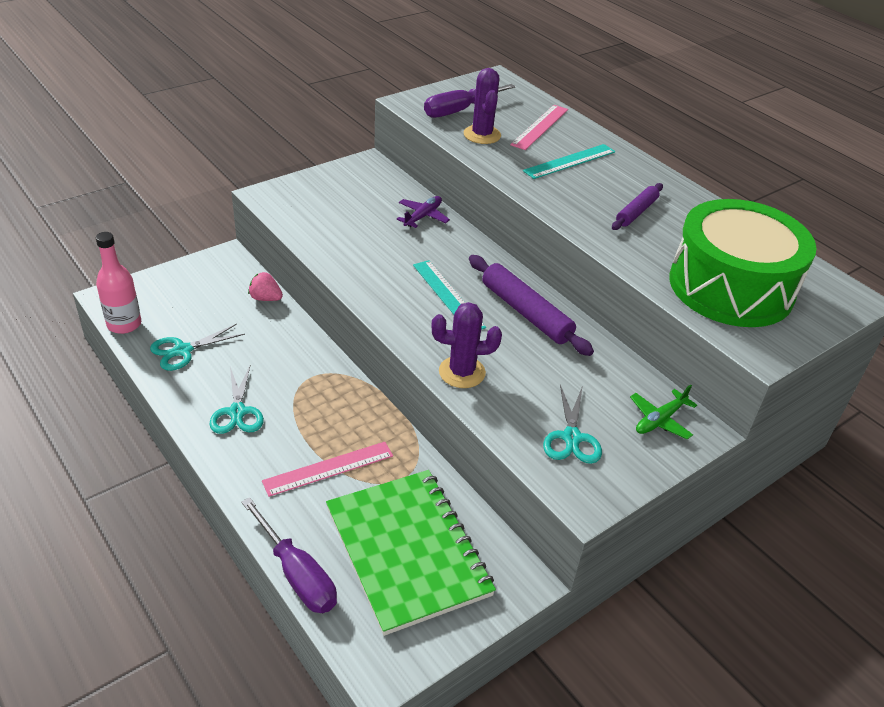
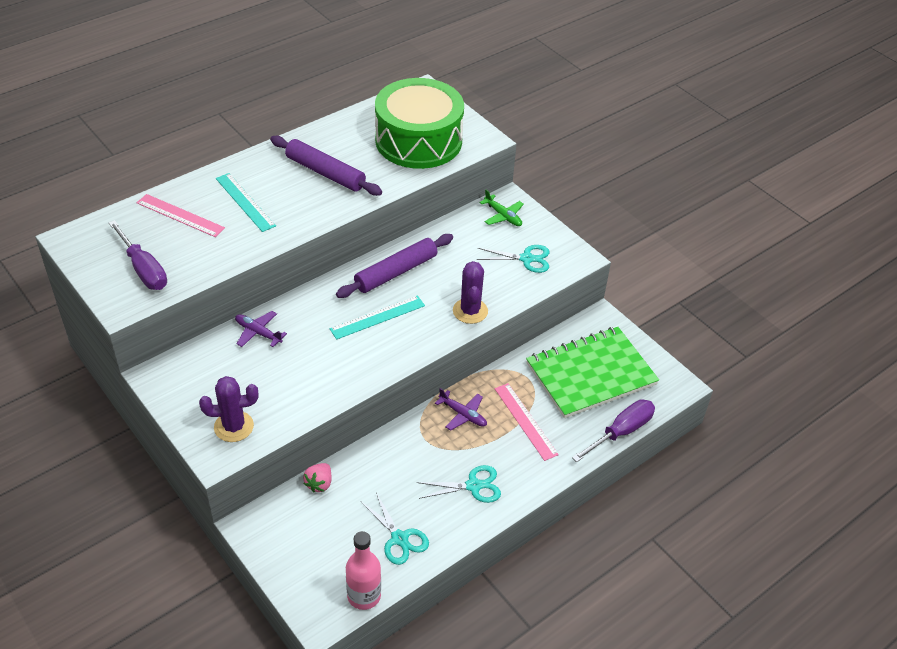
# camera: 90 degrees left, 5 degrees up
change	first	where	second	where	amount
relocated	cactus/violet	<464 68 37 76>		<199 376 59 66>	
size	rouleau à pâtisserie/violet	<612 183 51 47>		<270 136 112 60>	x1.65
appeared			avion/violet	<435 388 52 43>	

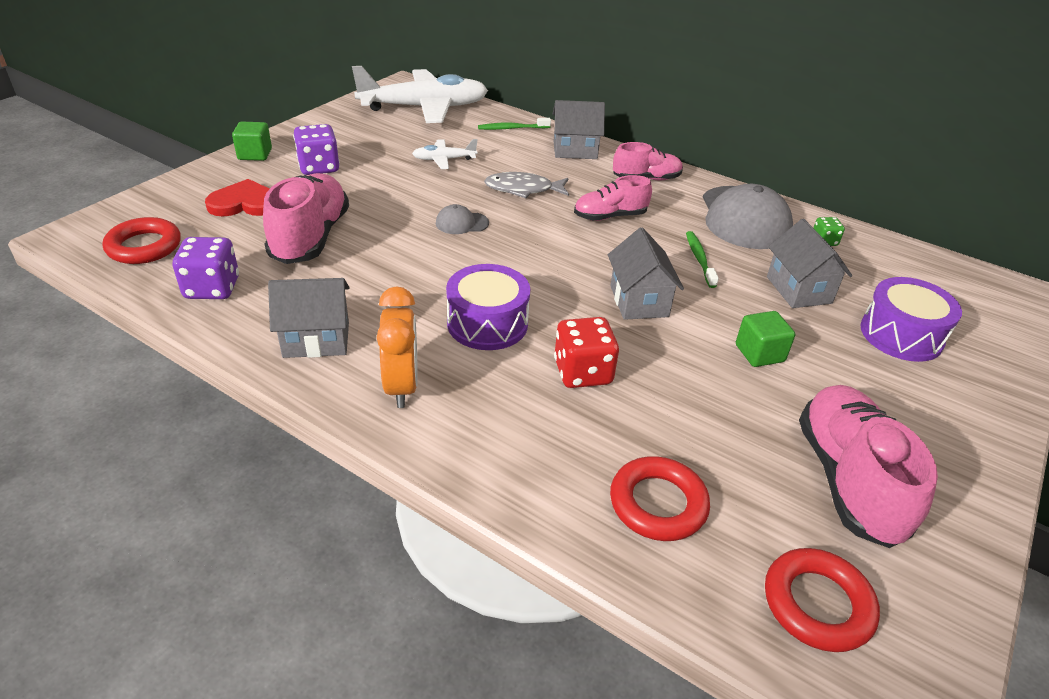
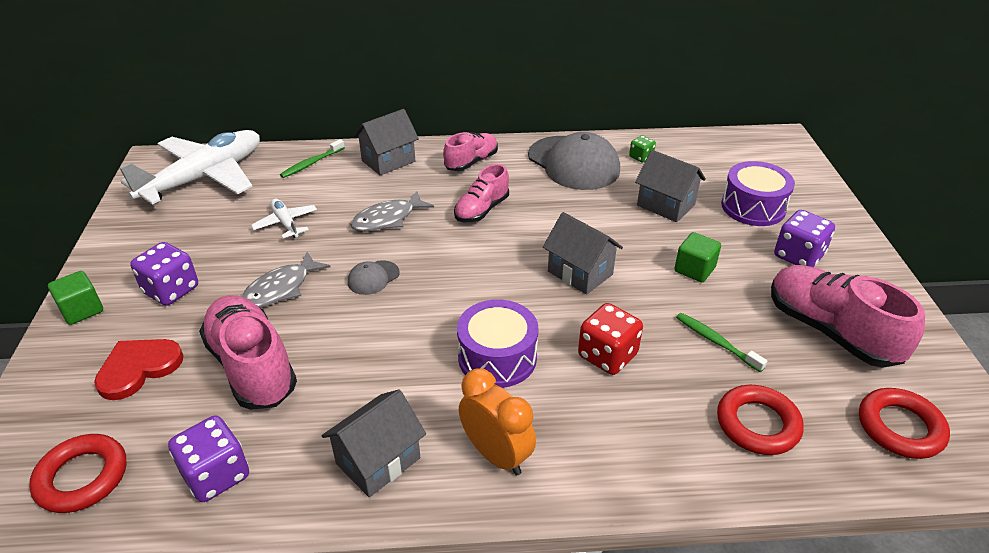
# camera: 35 degrees left, 0 degrees up
change	first	where	second	where	amount
spun	avion/blanc	<412 139 65 30>		<251 199 66 39>	105 degrees clockwise
relocated	brosse à dents/vert	<686 231 33 57>		<676 313 91 59>	
appeared			dé/violet	<774 210 61 57>	
appeared			poisson/gris	<241 252 89 56>	

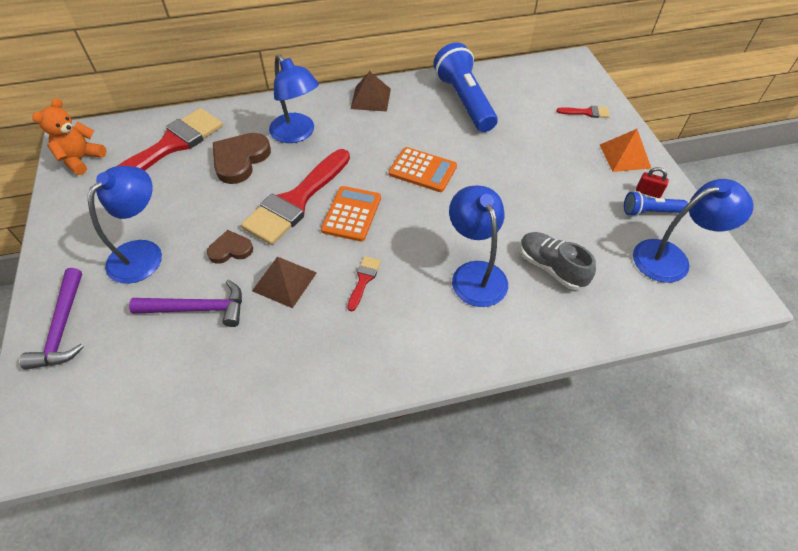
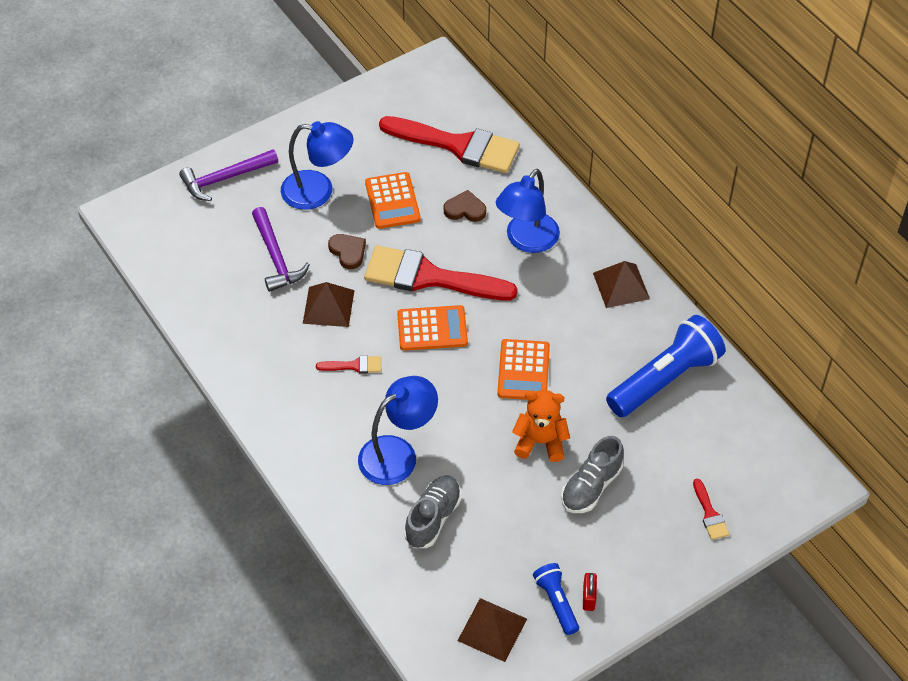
# camera: 70 degrees right, 0 degrees up
change	first	where	second	where	amount
relocated	ours en peluche/orange	<32 98 74 77>		<512 390 58 72>	
missing	pyramide/orange	<600 129 51 43>			
size	cœur/marron	<213 133 58 51>		<444 190 42 32>	x0.59
exchanged	lampe/bleu	<633 179 120 104>	pyramide/marron	<458 598 69 64>	
appeared			calculatrice/orange	<365 172 56 57>	
appeared			chaussure/gris	<561 436 63 77>	

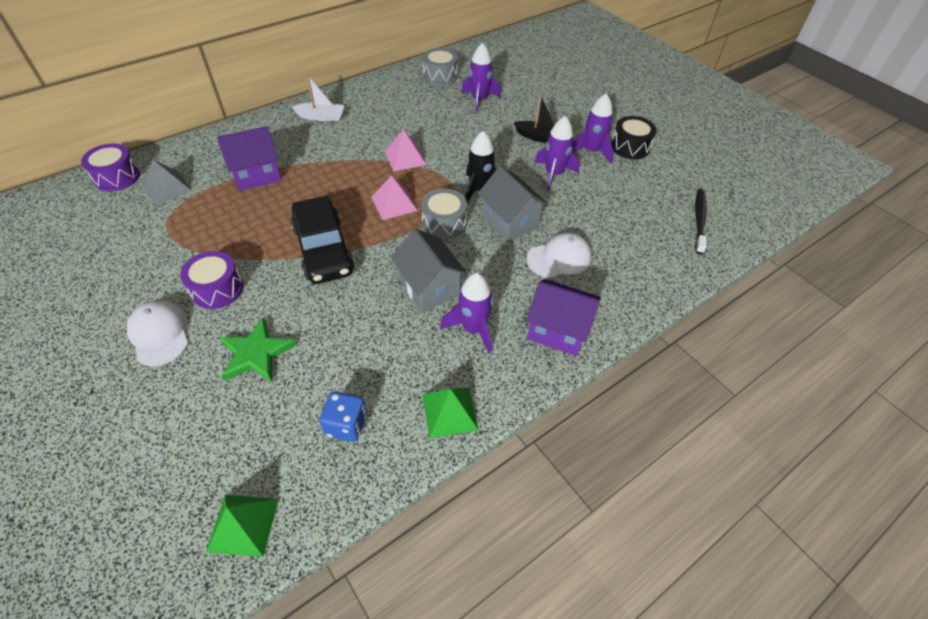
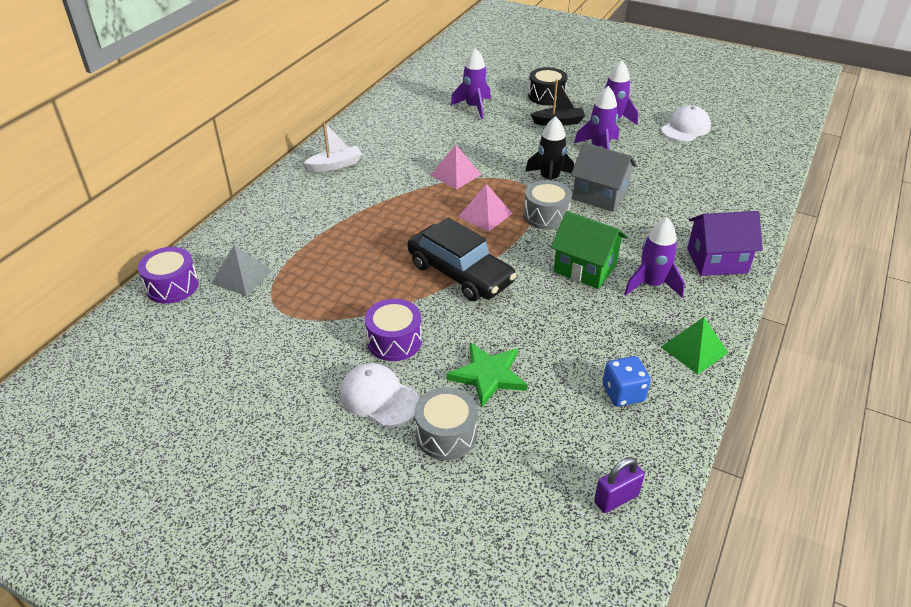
# camera: 25 degrees left, 10 degrees down
change	first	where	second	where	amount
relocated	tambour/gris	<423 48 35 38>		<414 387 64 73>	
relocated	tambour/noir	<611 116 45 43>		<528 67 39 38>	
missing	maison/violet	<217 126 64 65>			
missing	brosse à dents/noir	<695 189 12 65>			
colour	maison/gris	<391 229 77 83>	maison/vert	<551 211 76 78>	
relocated	casquette/blanc	<527 232 65 46>		<661 105 50 37>	
exchanged	pyramide/vert	<206 495 73 62>	cadenas/violet	<594 457 51 56>	

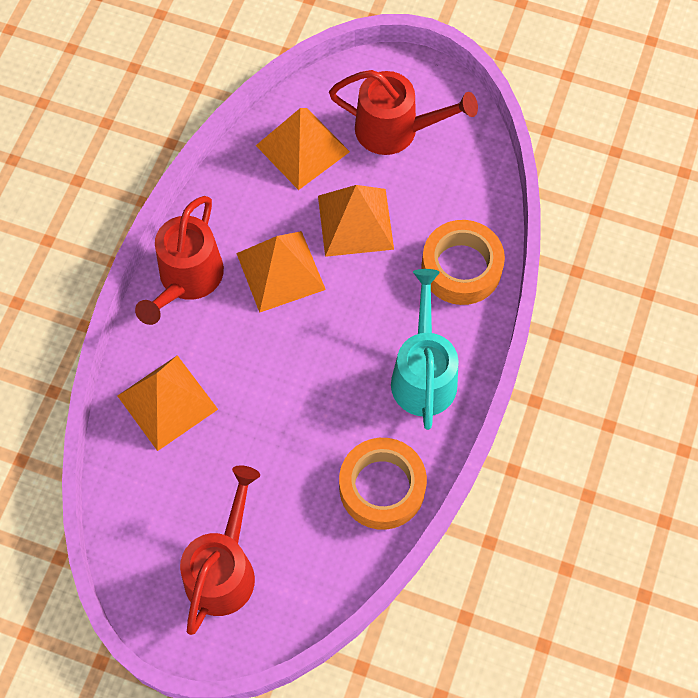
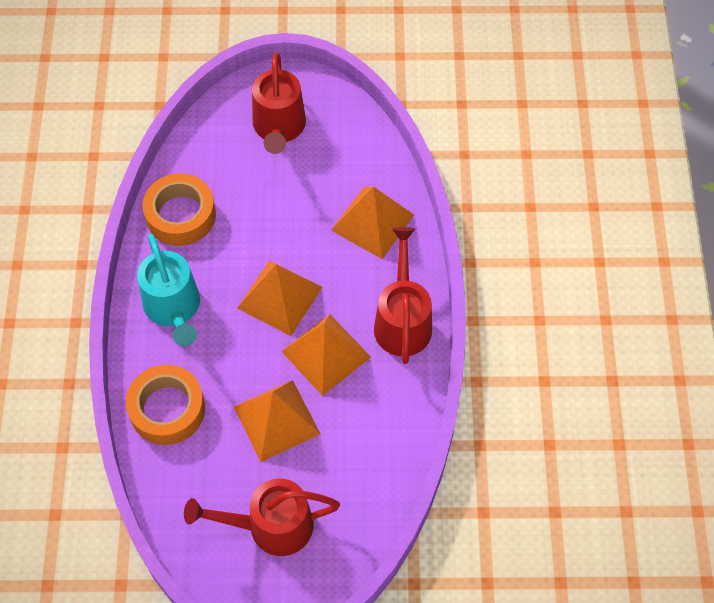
# camera: 160 degrees right, 5 degrees down
change	first	where	second	where	amount
relocated	pyramide/orange	<256 108 94 82>		<237 260 86 76>	

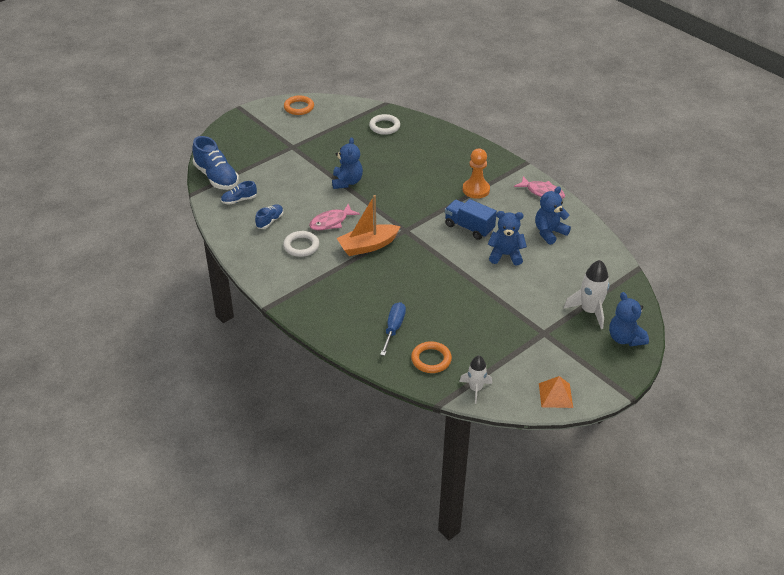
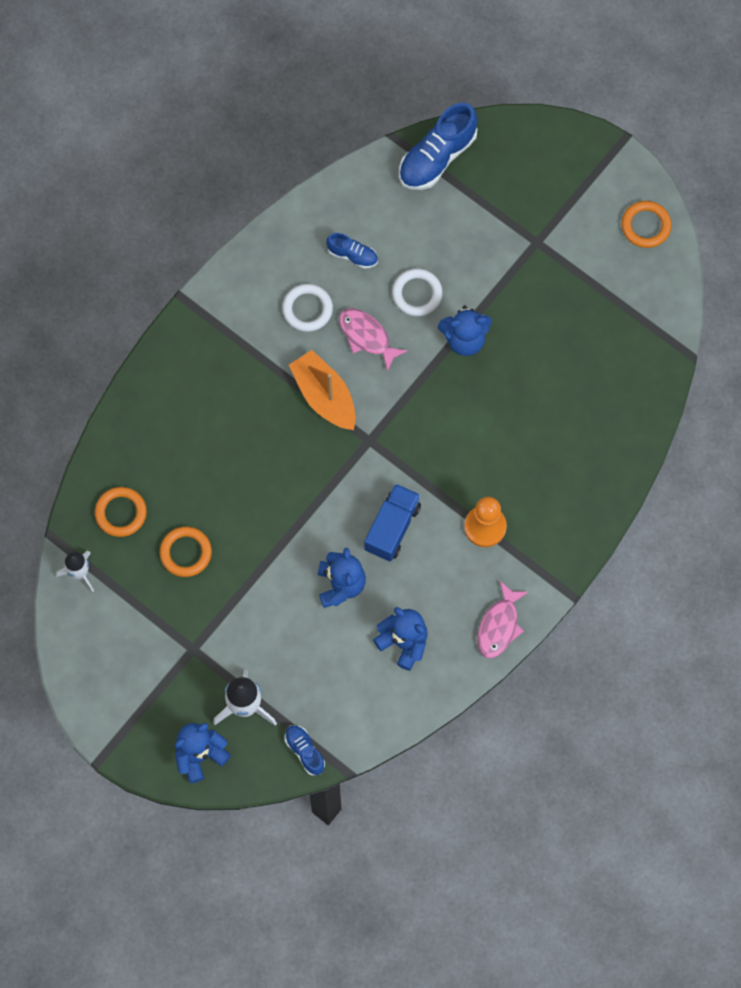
# camera: 80 degrees right, 30 degrees up
change	first	where	second	where	amount
relocated	anneau/blanc	<369 114 31 21>		<392 269 51 47>	
relocated	chaussure/bleu	<221 181 36 24>		<285 725 40 51>	
missing	tournevis/bleu	<380 302 26 54>			
missing	pyramide/orange	<539 376 34 32>			
appeared			anneau/orange	<160 527 52 50>	

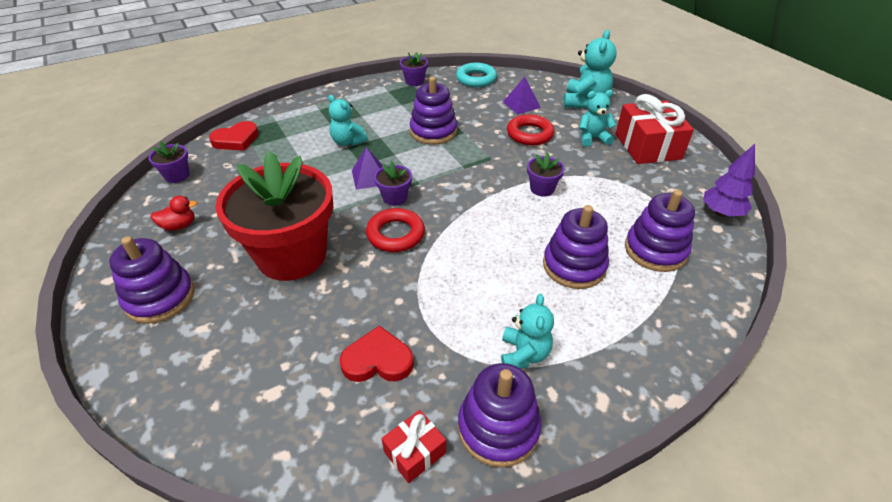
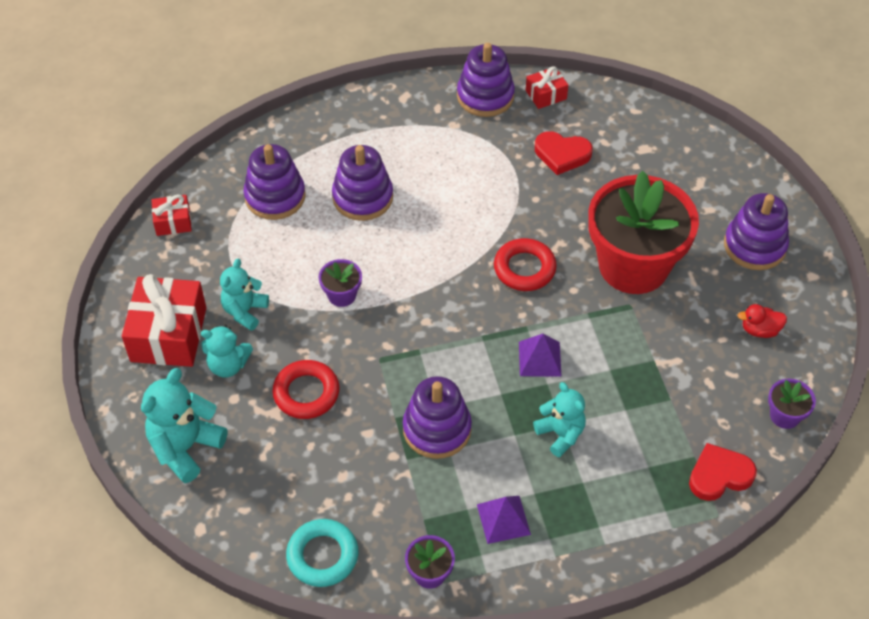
# camera: 165 degrees left, 10 degrees up
change	first	where	second	where	amount
relocated	pyramide/violet	<503 77 38 37>		<477 496 54 48>	
exchanged	arbre/violet	<703 144 52 73>	cadeau/rouge	<152 195 40 41>	
missing	pot de fleurs/violet	<374 161 38 45>			
relocated	ours en peluche/turquoise	<501 294 53 74>		<220 258 49 73>	

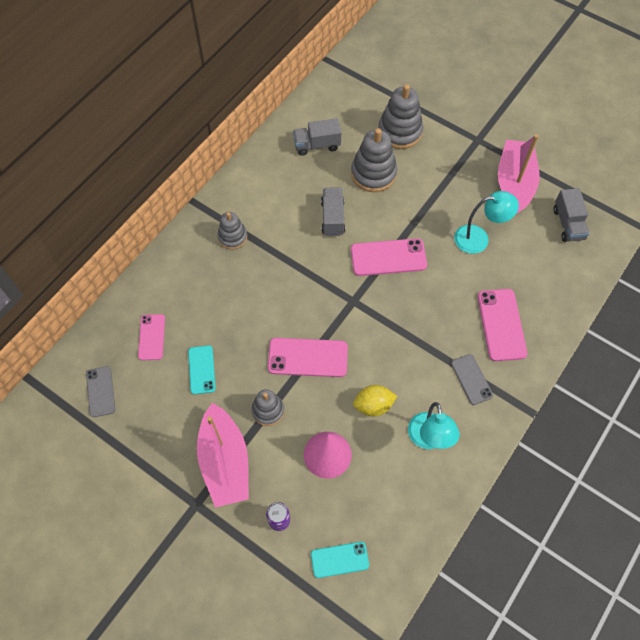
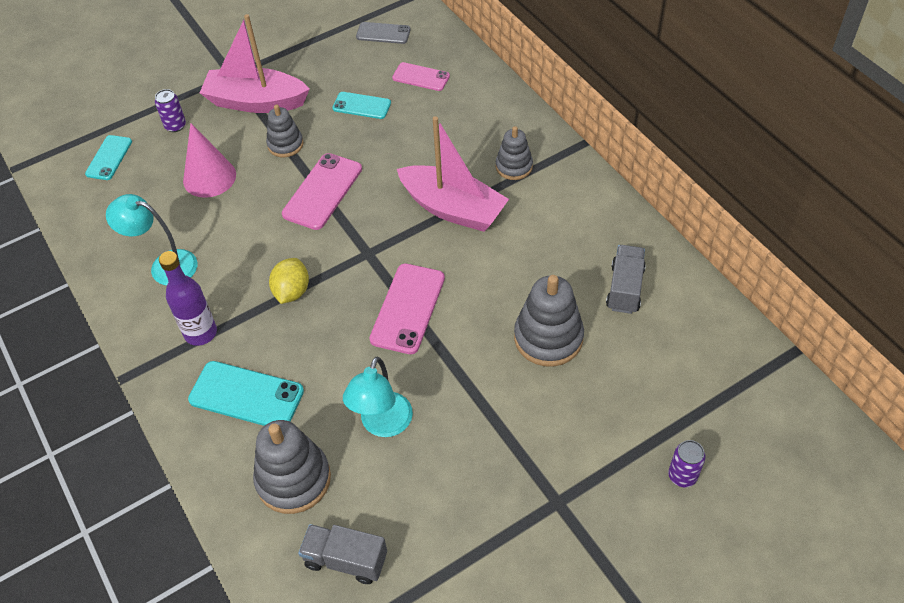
# camera: 115 degrees right, 10 degrees down
change	first	where	second	where	amount
relocated	jouet à empiler/gris	<378 84 45 65>		<253 420 78 94>	
relocated	bateau/rose	<498 134 42 80>		<397 116 112 116>	
missing	camion/gris	<321 187 24 49>			
colour	téléphone/rose	<478 289 49 72>	téléphone/turquoise	<188 361 116 65>	
exchanged	téléphone/gris	<451 354 42 51>	bouteille/violet	<159 251 58 95>	
relocated	citron/jaune	<353 385 44 31>		<269 258 40 46>	
appeared			canette/violet	<668 440 37 47>	

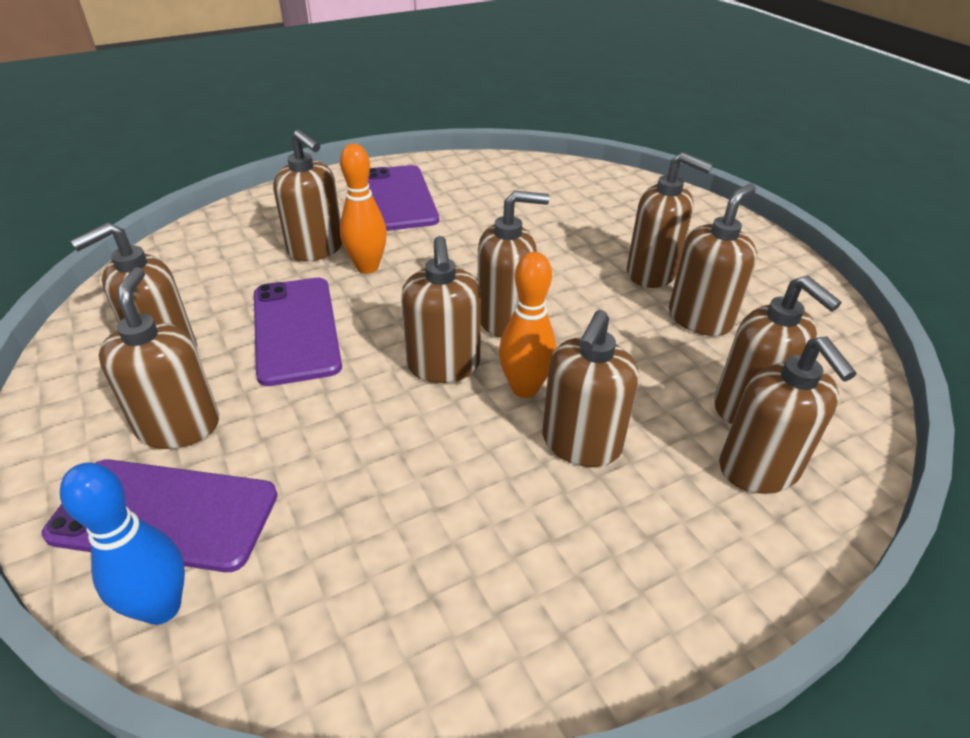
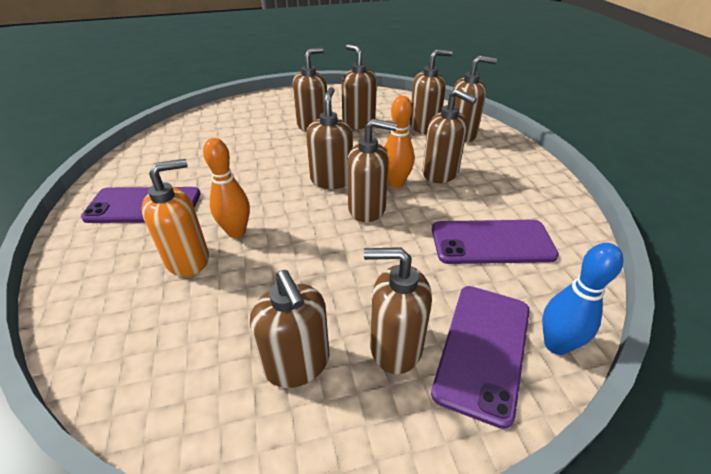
# camera: 75 degrees left, 0 degrees up
change	first	where	second	where	amount
colour	distributeur de savon/marron	<273 130 69 132>	distributeur de savon/orange	<141 159 68 118>	
relocated	téléphone/violet	<254 278 88 108>		<432 220 127 44>	

